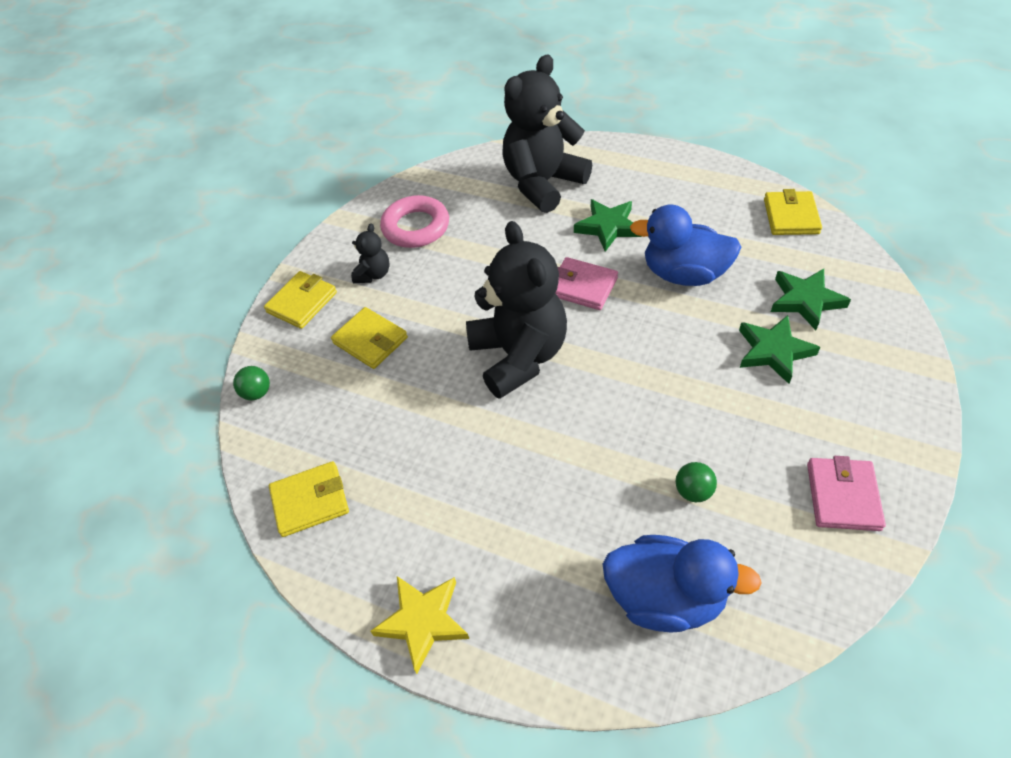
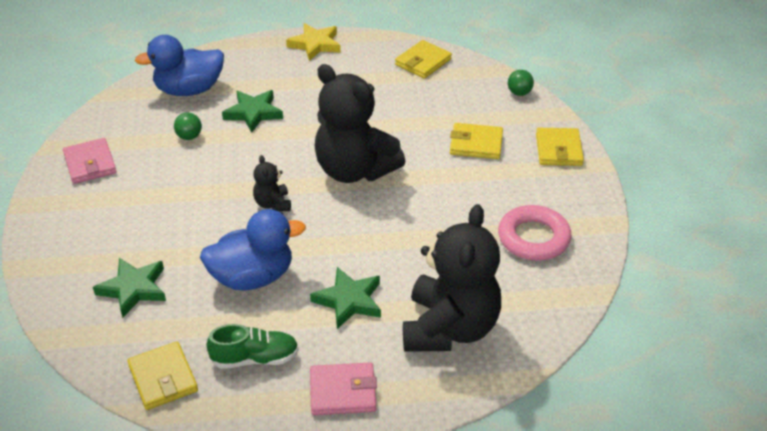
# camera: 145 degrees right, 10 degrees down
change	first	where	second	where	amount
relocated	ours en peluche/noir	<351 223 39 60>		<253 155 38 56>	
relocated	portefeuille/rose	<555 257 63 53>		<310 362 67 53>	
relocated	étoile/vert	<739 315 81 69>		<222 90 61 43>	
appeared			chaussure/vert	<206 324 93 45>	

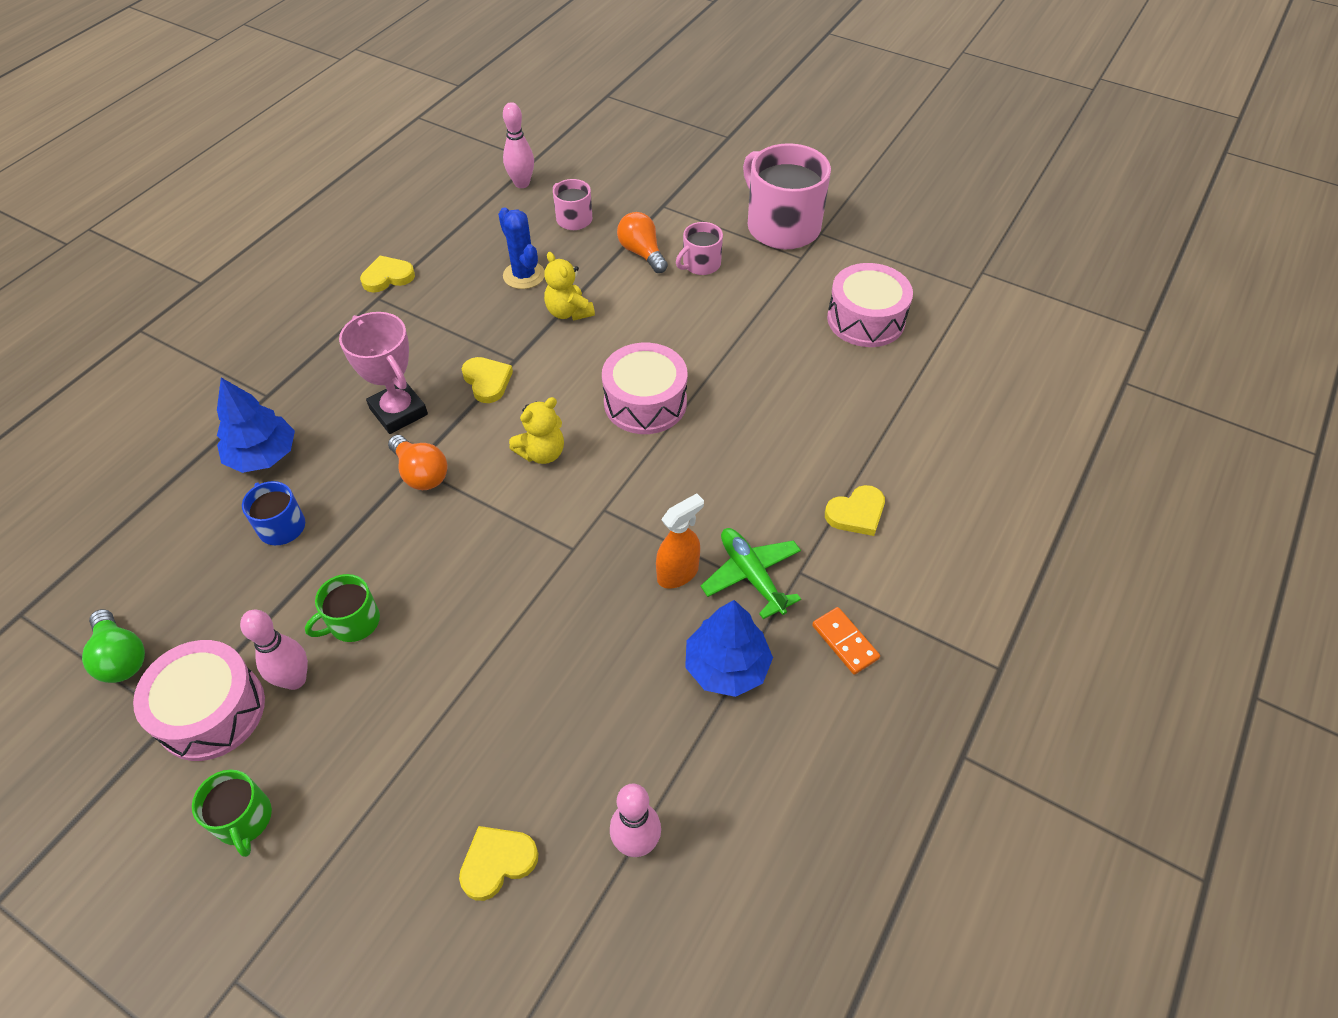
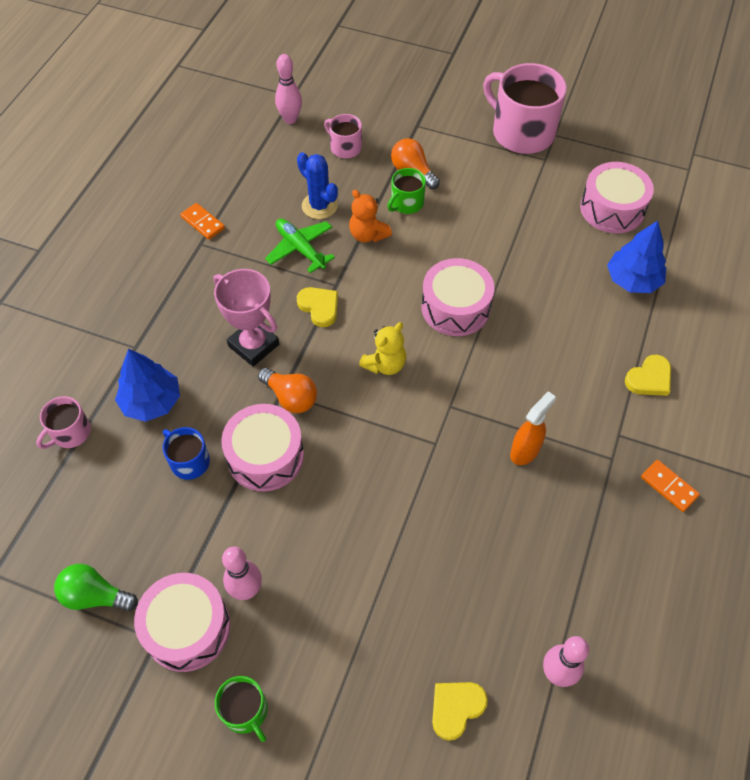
# camera: 10 degrees left, 5 degrees up
change	first	where	second	where	amount
relocated	tasse/rose	<676 222 47 53>		<36 396 55 53>	
colour	ours en peluche/jaune	<544 252 51 68>	ours en peluche/orange	<349 189 43 53>	
exchanged	cœur/jaune	<360 256 55 37>	domino/orange	<180 203 45 37>	
relocated	avion/vert	<700 528 101 91>		<265 219 70 54>	
relocated	tasse/vert	<305 574 75 68>		<387 168 39 46>	
relocated	arbre/bleu	<685 600 88 97>		<607 221 59 72>	
spun	ampoule/vert	<82 609 63 74>		<54 564 84 47>	150 degrees clockwise
appeared			tambour/rose	<221 404 83 87>	

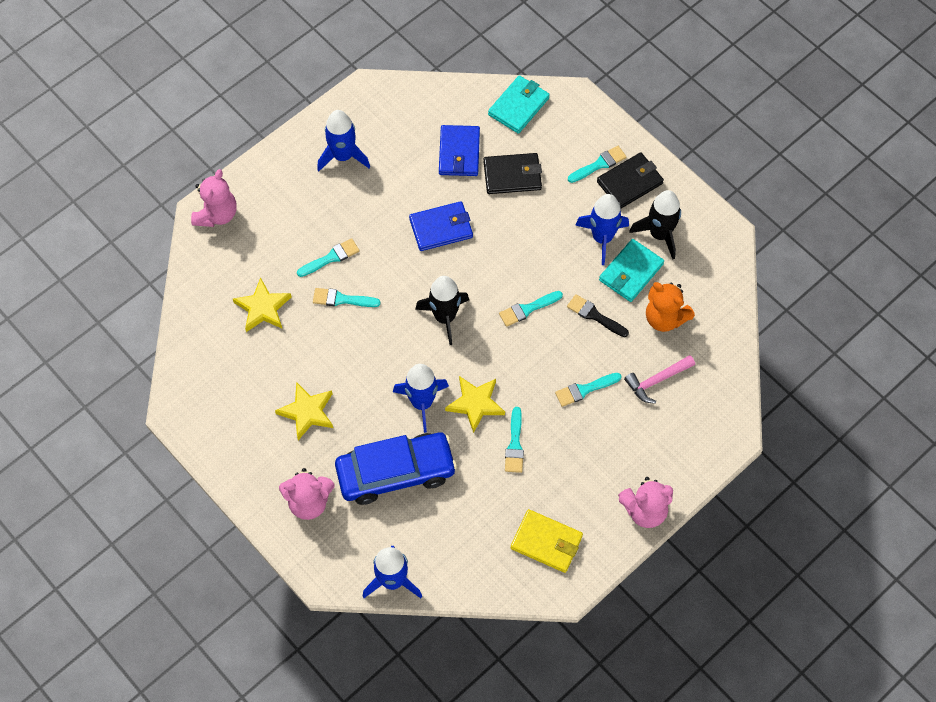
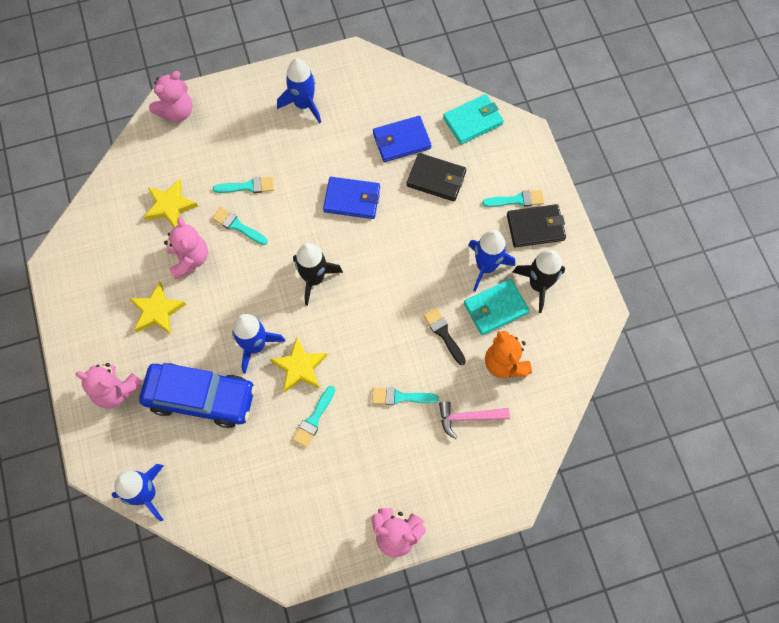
# camera: 25 degrees right, 5 degrees up
change	first	where	second	where	amount
spun	portefeuille/bleu	<439 125 41 51>		<373 116 58 46>	45 degrees clockwise
missing	pinceau/turquoise	<499 291 64 36>			
missing	portefeuille/jaune	<511 509 72 64>			
appeared			ours en peluche/rose	<164 217 44 63>	

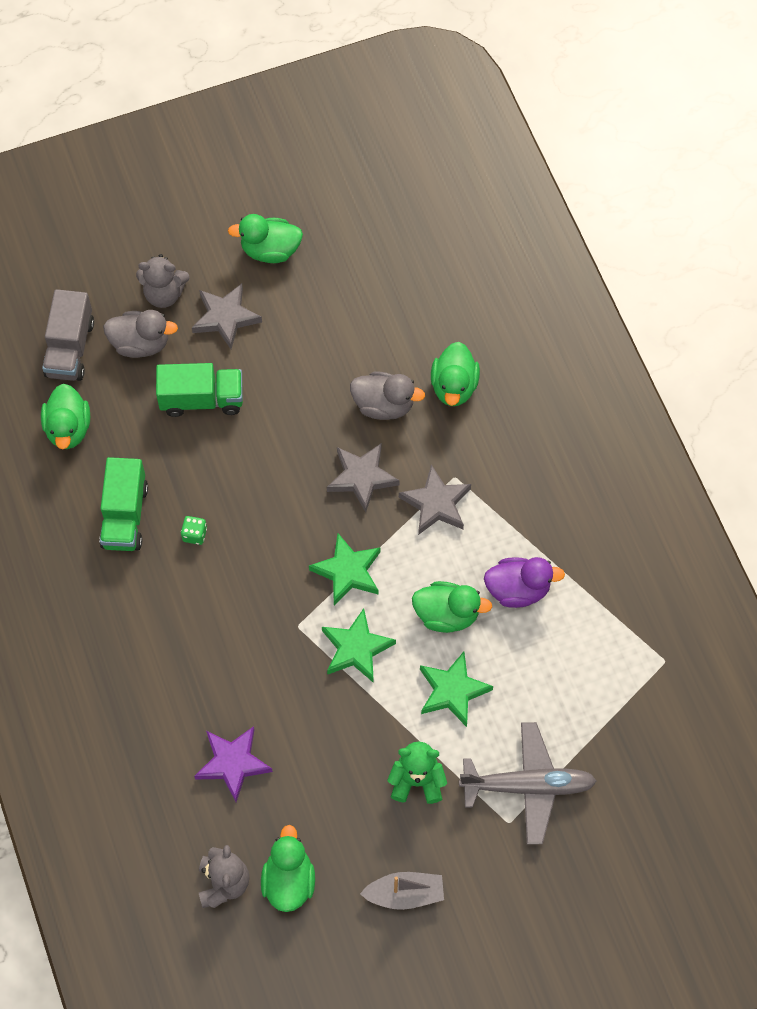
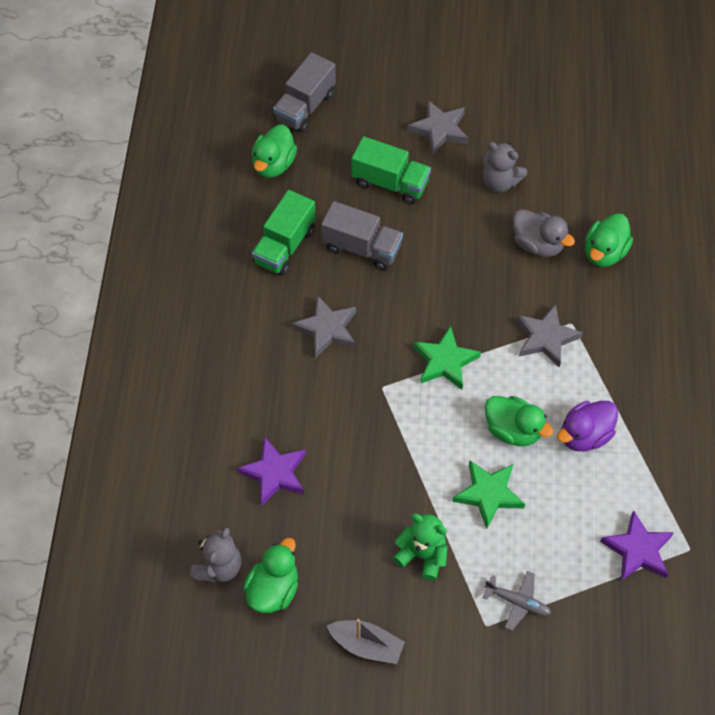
# camera: 25 degrees right, 5 degrees down
change	first	where	second	where	amount
missing	canard/vert	<228 214 75 49>			
relocated	ours en peluche/gris	<136 254 53 54>		<483 142 44 51>	
missing	canard/gris	<103 310 75 48>			
relocated	étoile/gris	<327 444 73 68>		<292 295 64 63>	
missing	dé/vert	<181 516 26 29>			
spun	canard/violet	<484 557 81 51>		<557 401 61 50>	120 degrees clockwise
missing	étoile/vert	<322 608 74 75>			
size	avion/gris	<459 722 137 123>		<483 571 68 60>	x0.54
appeared			camion/gris	<321 201 82 69>	
appeared			étoile/violet	<600 510 74 71>	

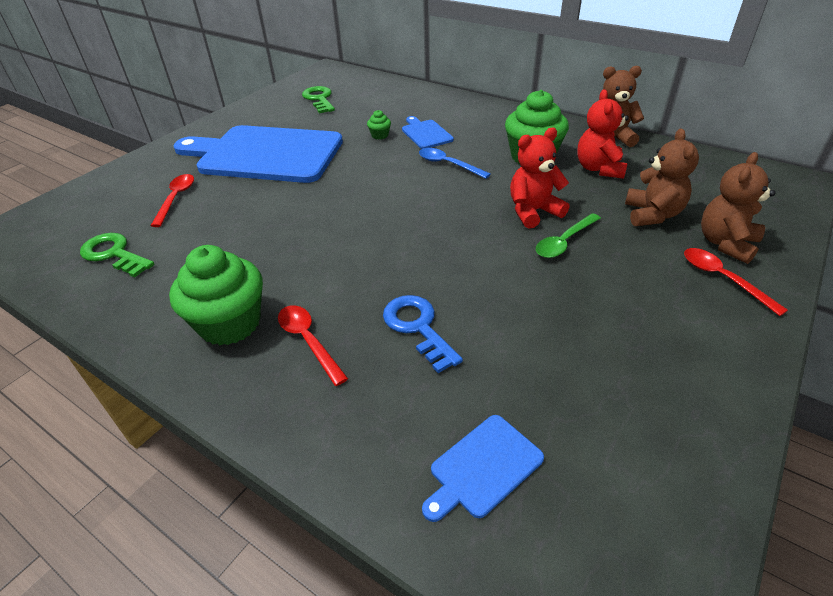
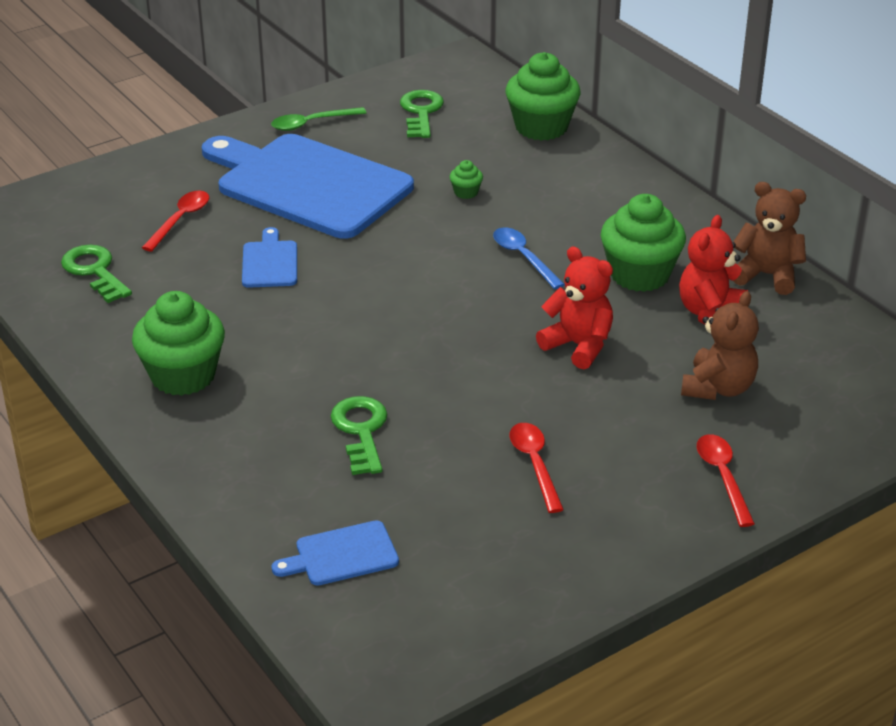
# camera: 20 degrees right, 5 degrees down
change	first	where	second	where	amount
relocated	planche à découper/bleu	<402 116 52 33>		<242 227 55 61>	
spun	ours en peluche/rouge	<510 128 59 101>		<536 247 77 122>	45 degrees clockwise
missing	ours en peluche/marron	<701 152 75 112>			
relocated	cuillère/vert	<536 213 65 45>		<271 107 95 24>	
colour	clé/bleu	<383 295 80 78>	clé/vert	<331 396 56 79>	
relocated	cuillère/rouge	<278 305 70 81>		<509 423 55 90>	
appeared			muffin/vert	<506 52 75 89>	

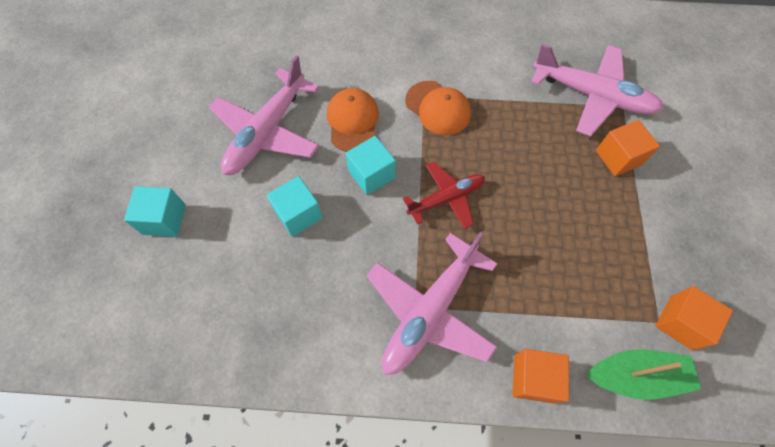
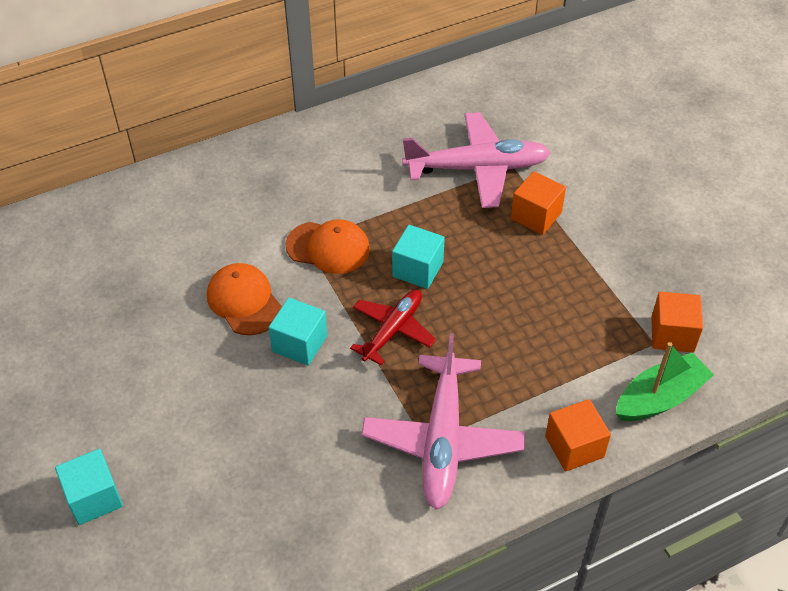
# camera: 30 degrees left, 15 degrees down
change	first	where	second	where	amount
missing	avion/rose	<209 55 110 120>			
relocated	cube/turquoise	<267 176 56 61>		<392 225 53 64>	

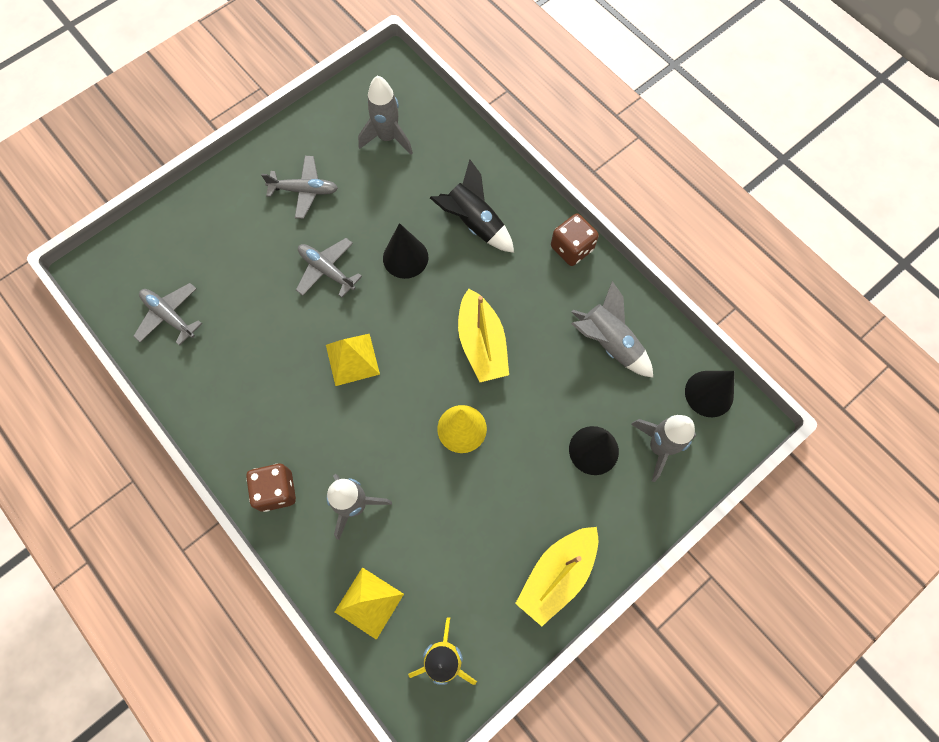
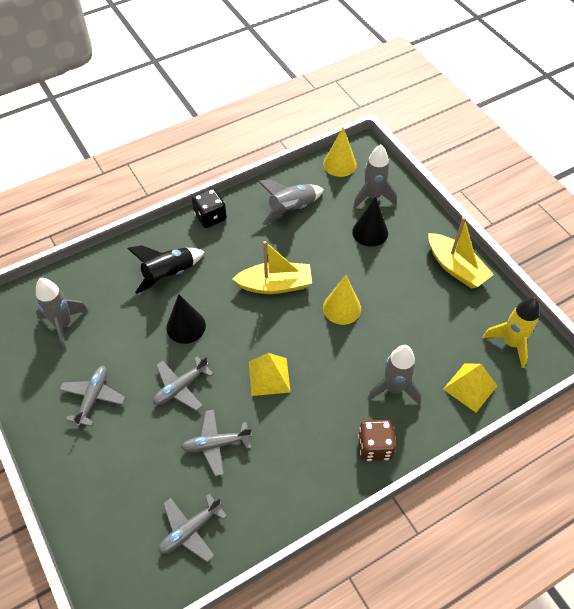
# camera: 80 degrees left, 15 degrees down
change	first	where	second	where	amount
colour	dé/marron	<551 213 48 53>	dé/noir	<192 188 35 40>	
colour	cône/noir	<685 371 50 46>	cône/jaune	<323 127 34 50>	
appeared			avion/gris	<181 409 71 67>	

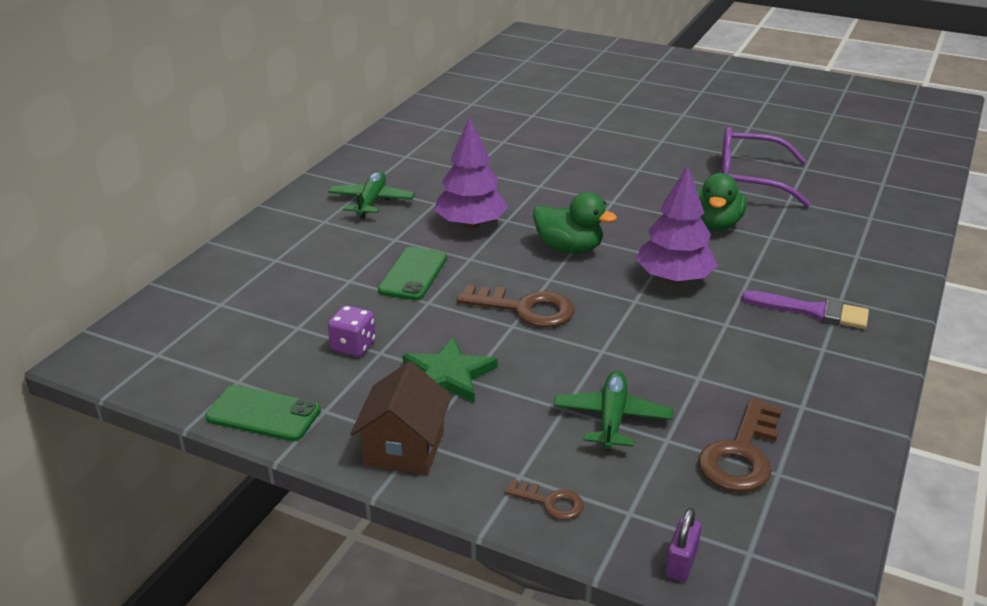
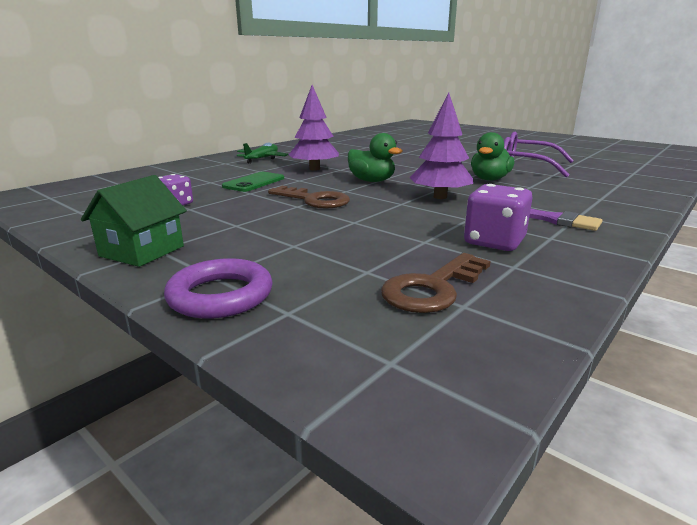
# camera: 15 degrees right, 10 degrees down
change	first	where	second	where	amount
missing	étoile/vert	<402 337 96 66>			
colour	maison/marron	<351 361 101 114>	maison/vert	<81 175 106 92>	
missing	avion/vert	<553 371 120 80>			
missing	téléphone/vert	<205 385 116 56>			
exchanged	clé/marron	<505 479 79 41>	anneau/violet	<164 258 109 61>	
missing	cadenas/violet	<665 508 37 74>			
appeared			dé/violet	<464 184 68 67>	

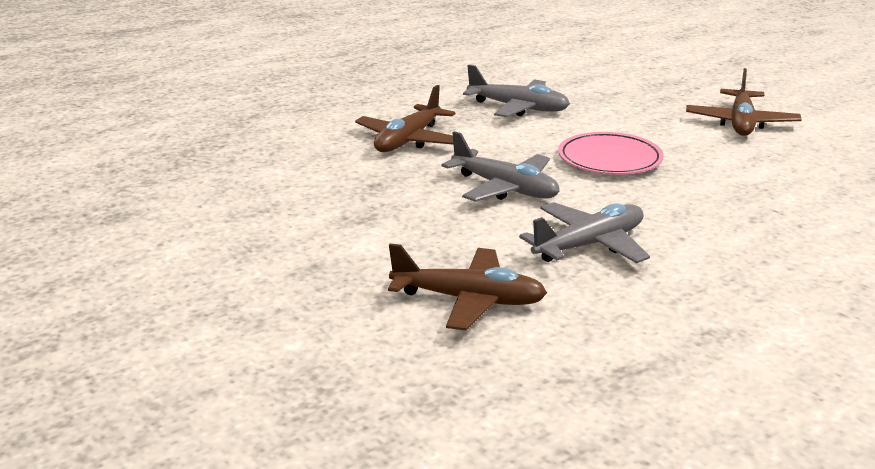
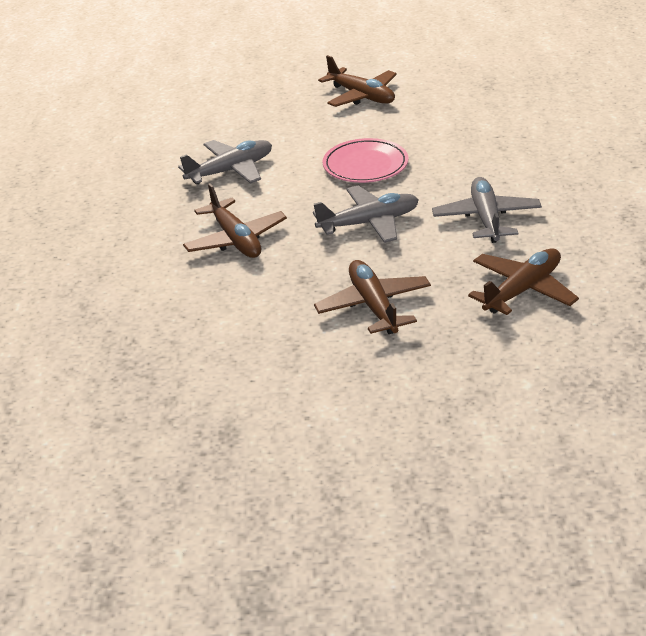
# camera: 55 degrees left, 10 degrees up
change	first	where	second	where	amount
appeared			avion/marron	<314 260 117 74>	

